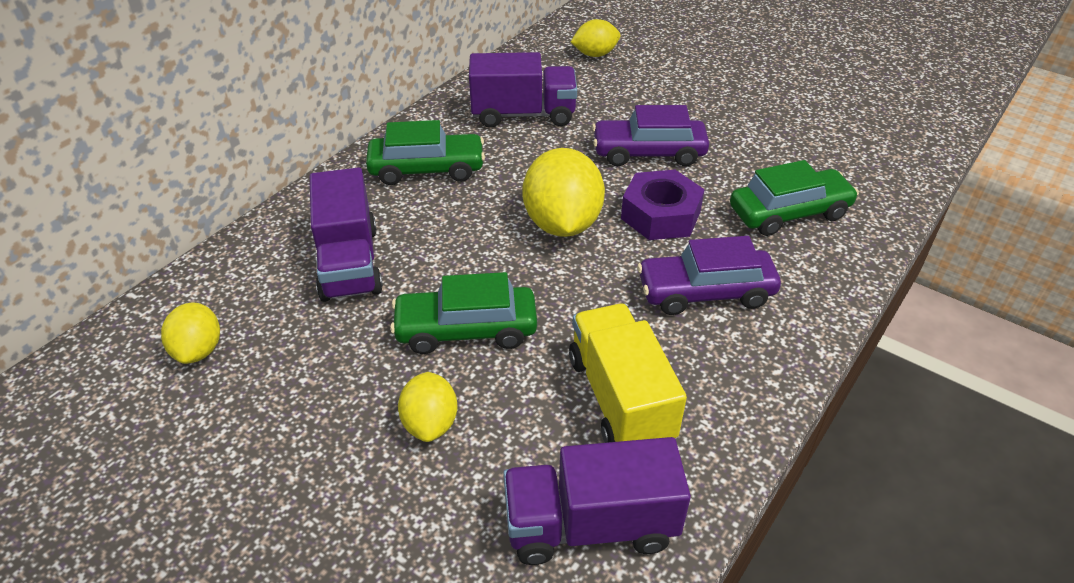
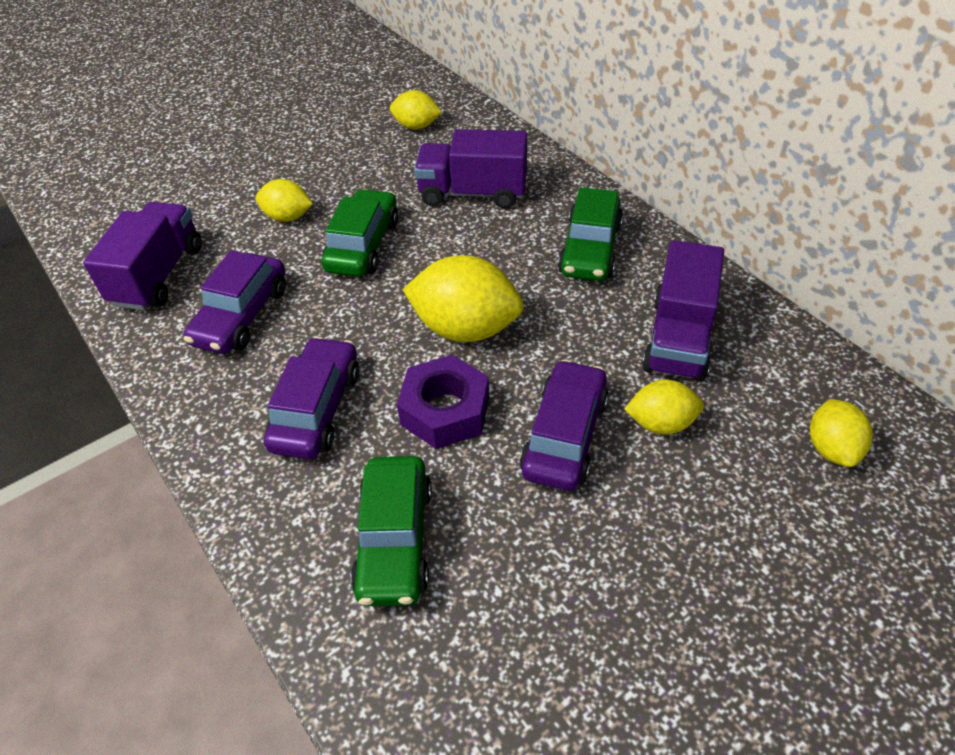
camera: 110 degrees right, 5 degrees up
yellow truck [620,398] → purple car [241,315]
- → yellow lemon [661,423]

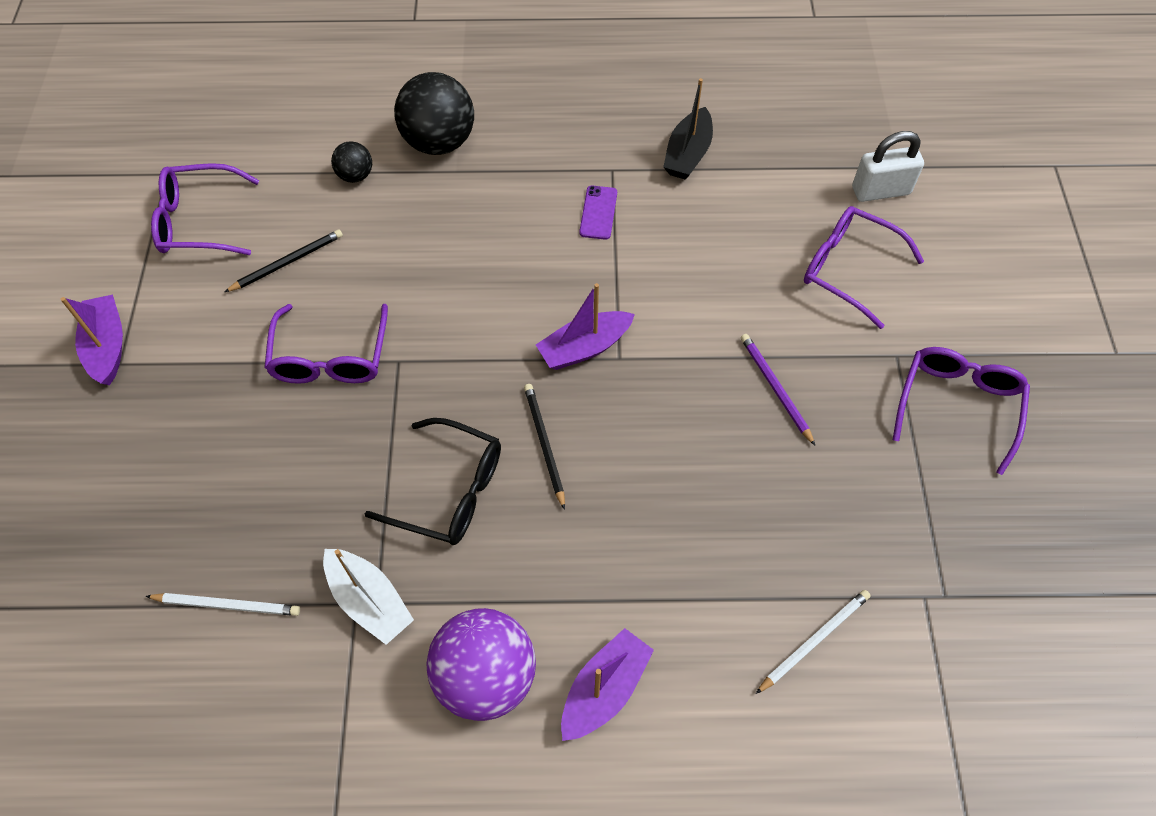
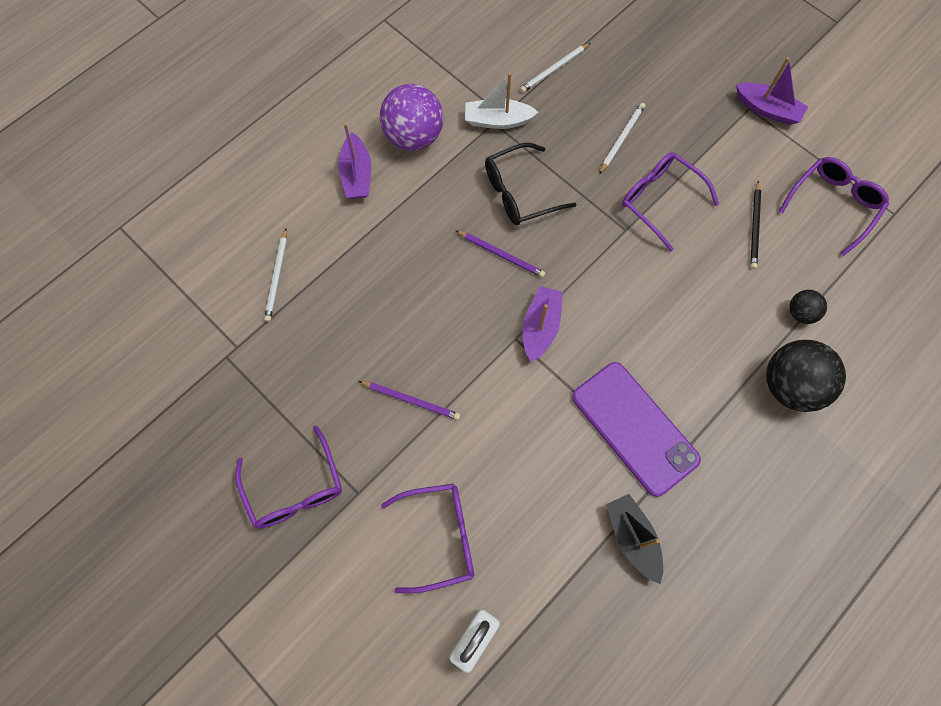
camera: 135 degrees right, 10 degrees up
black pencil [544,444] → purple pencil [501,255]
purple phone [598,213] → purple phone [634,428], x2.33
- → white pencil [622,138]

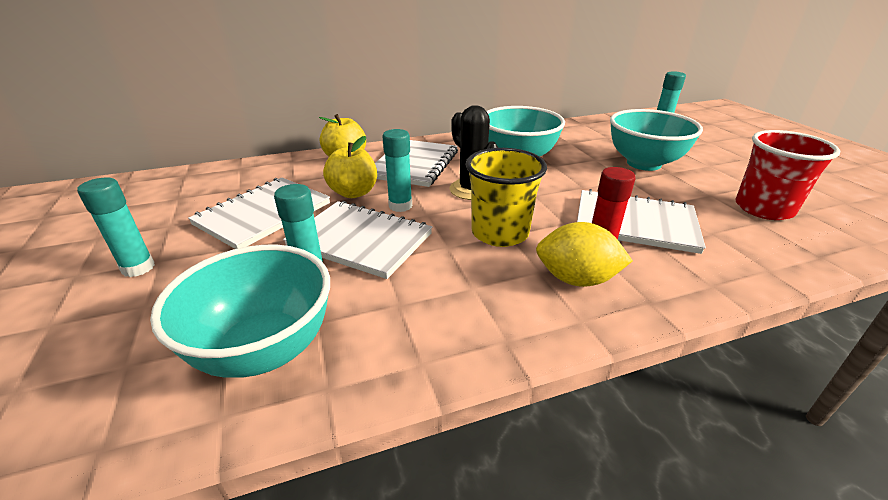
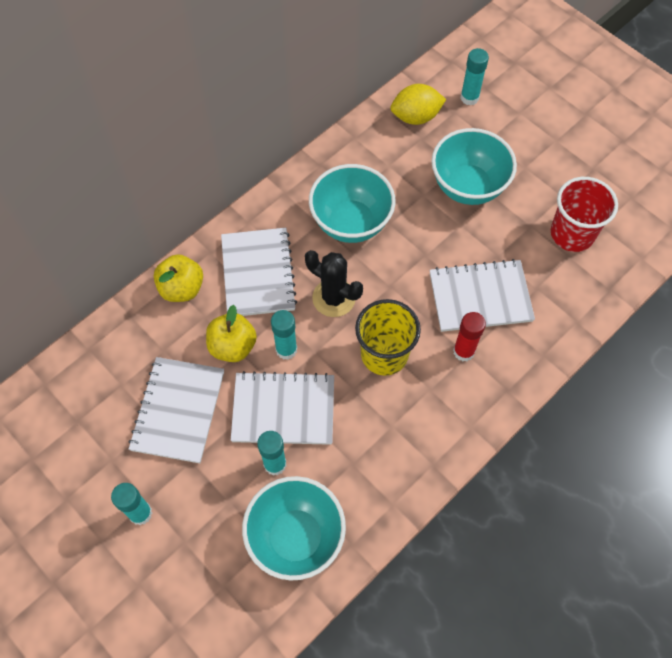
camera: 25 degrees left, 30 degrees up
yellow lemon [576,279] → yellow lemon [416,117], moved

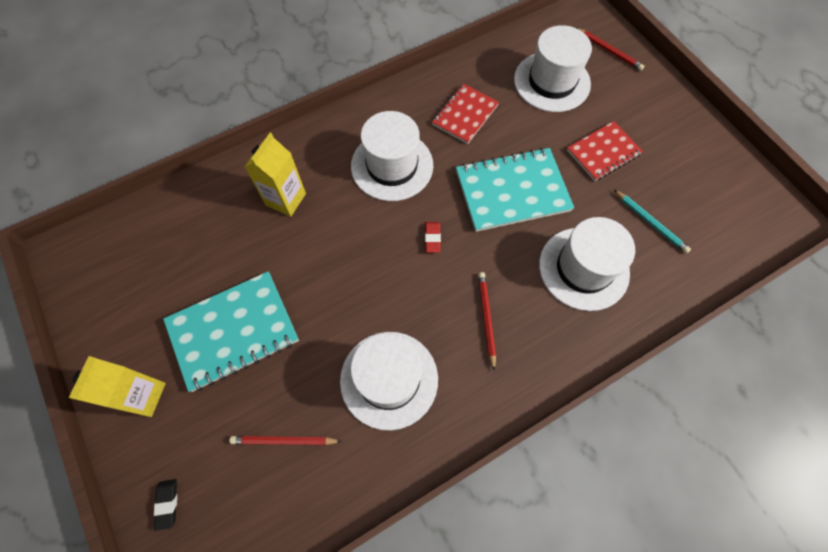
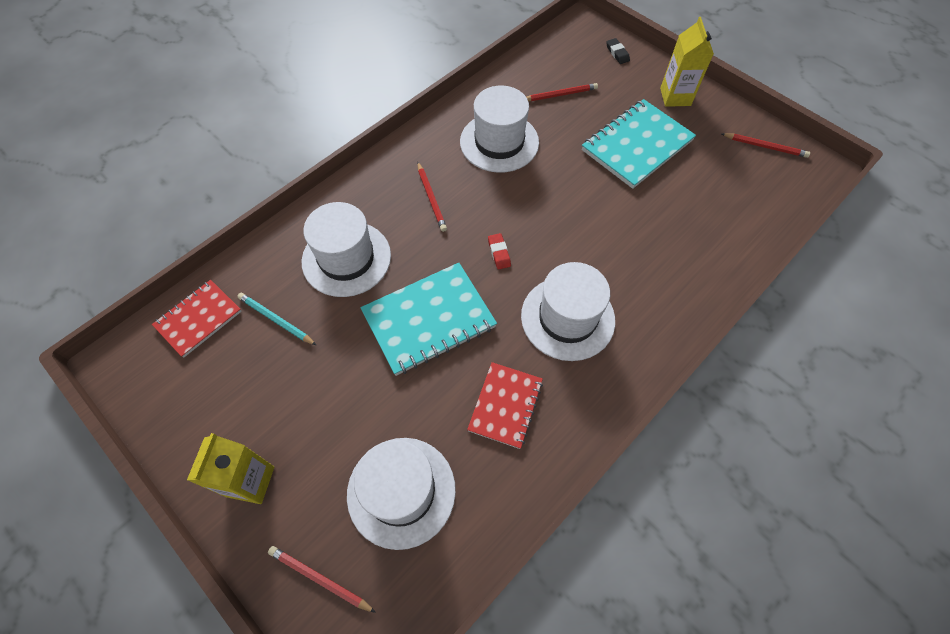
camera: 165 degrees right, 5 degrees down
red notebook [603,152] → red notebook [199,319], moved
yellow carton [286,199] → yellow carton [250,481], moved
- → red pencil [765,147]

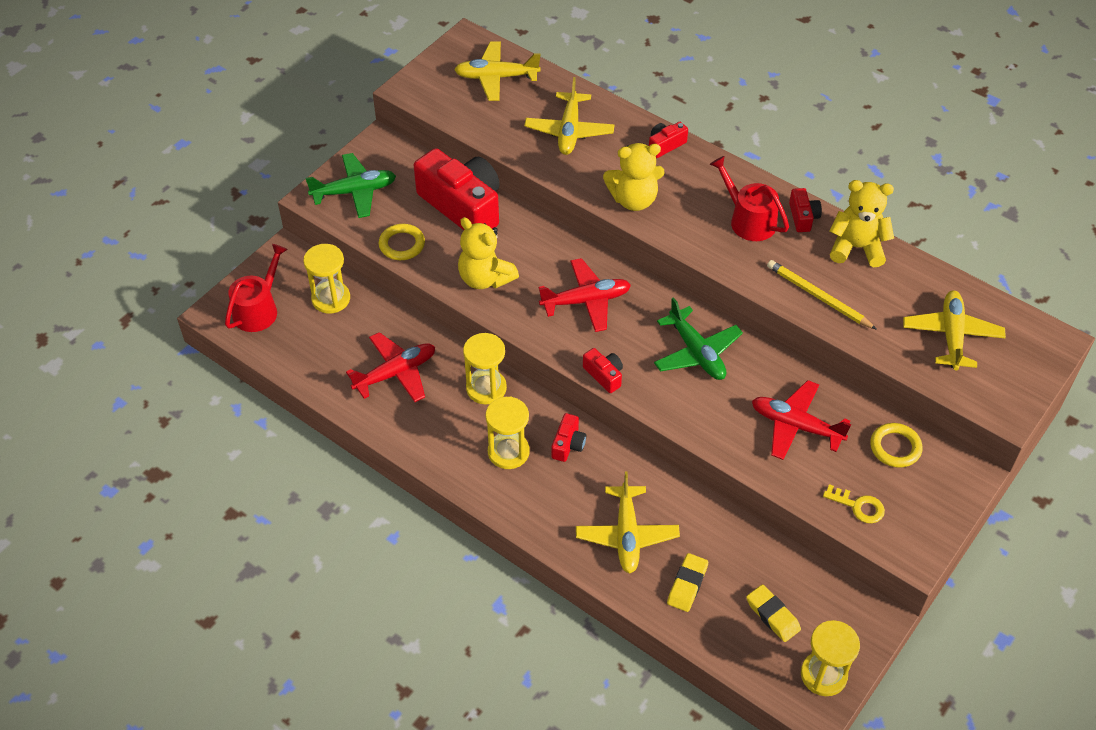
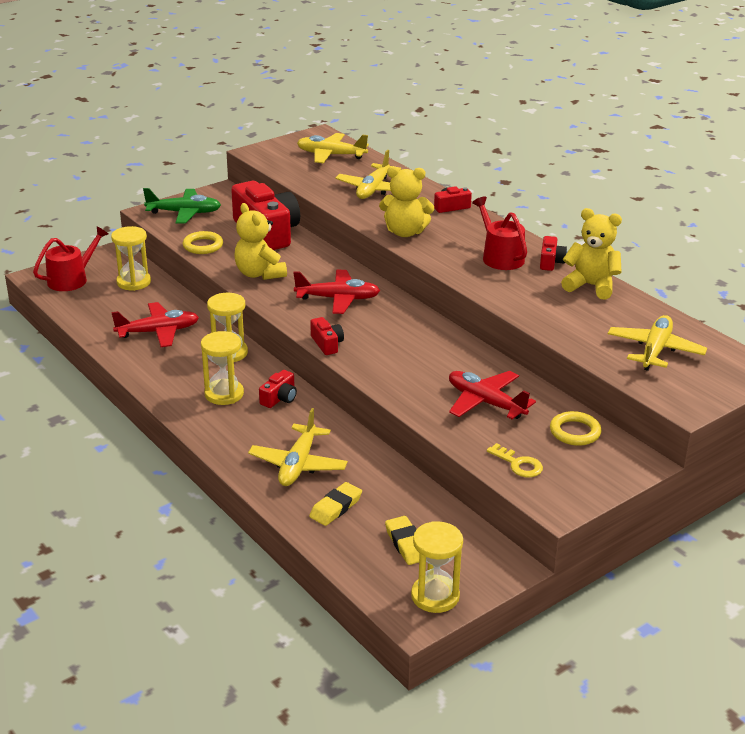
camera: 15 degrees right, 20 degrees down
green plane [696,352] → -
yellow pencil [818,297] → -

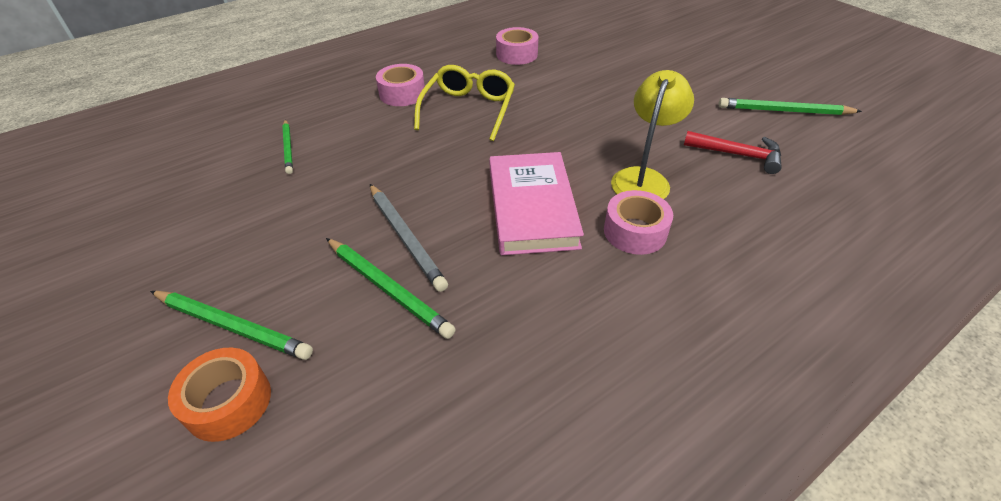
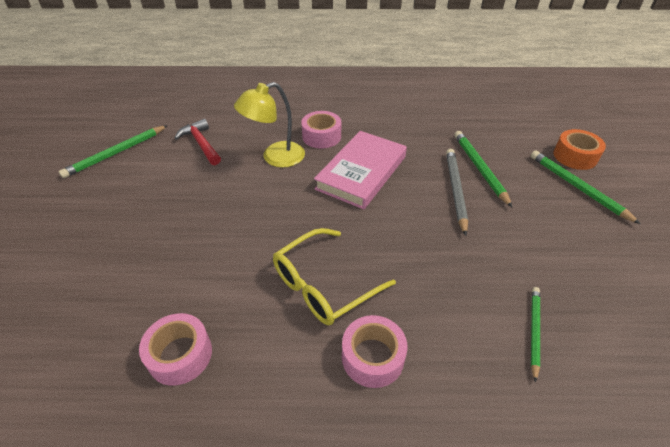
camera: 145 degrees left, 0 degrees up
green pencil [784,111] → green pencil [116,153], 90 degrees clockwise

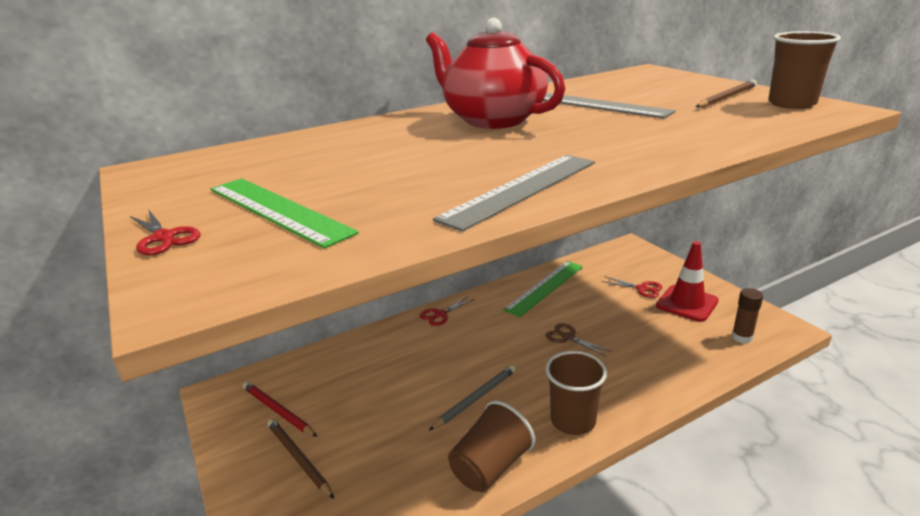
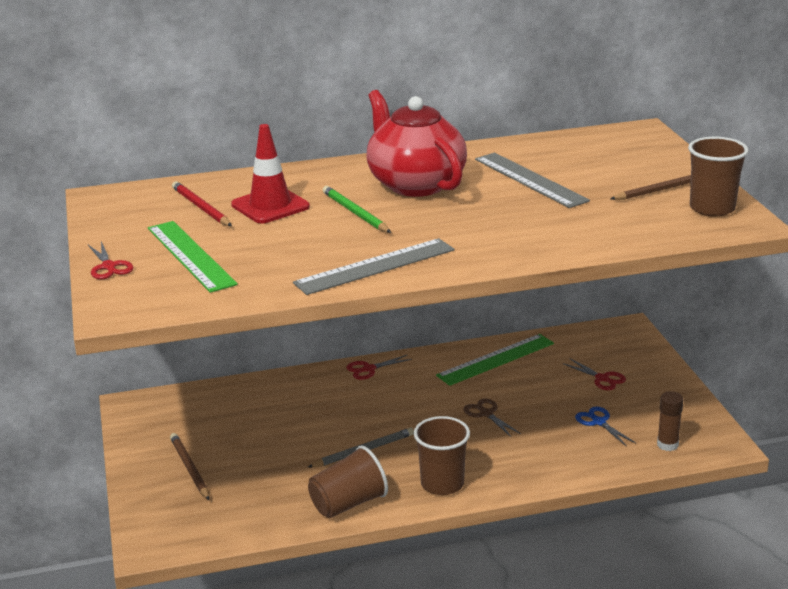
camera: 15 degrees right, 0 degrees up
red pencil [278,411] → red pencil [201,207], moved
red traffic cone [687,303] → red traffic cone [270,206], moved
- → green pencil [355,213]
- → blue scissors [598,422]

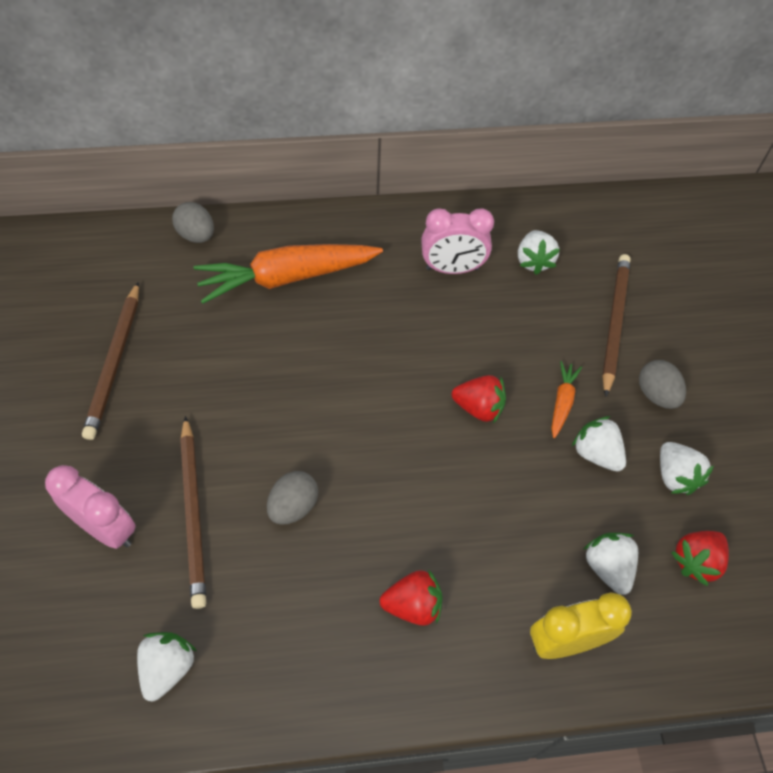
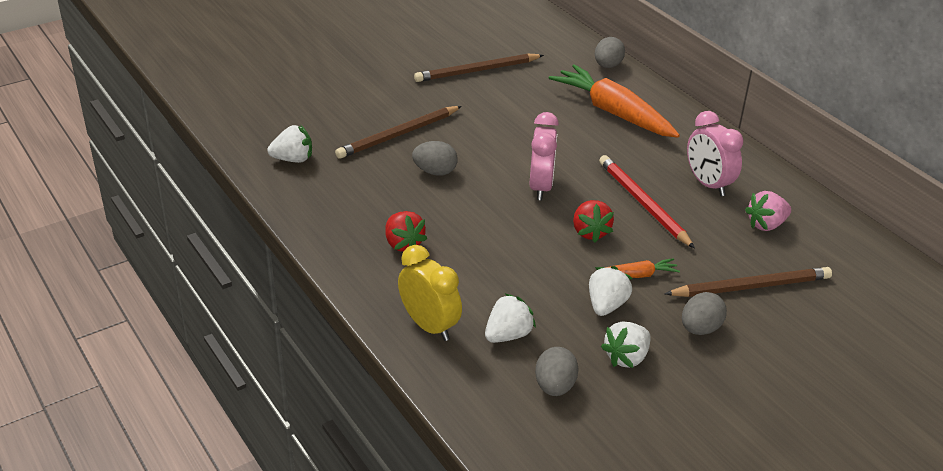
camera: 65 degrees right, 20 degrees down
pink clock [106,528] → pink clock [541,187], moved
red strawberry [696,561] → grey egg [554,387]
- → red pencil [643,203]
white strawberry [534,261] → pink strawberry [766,225]

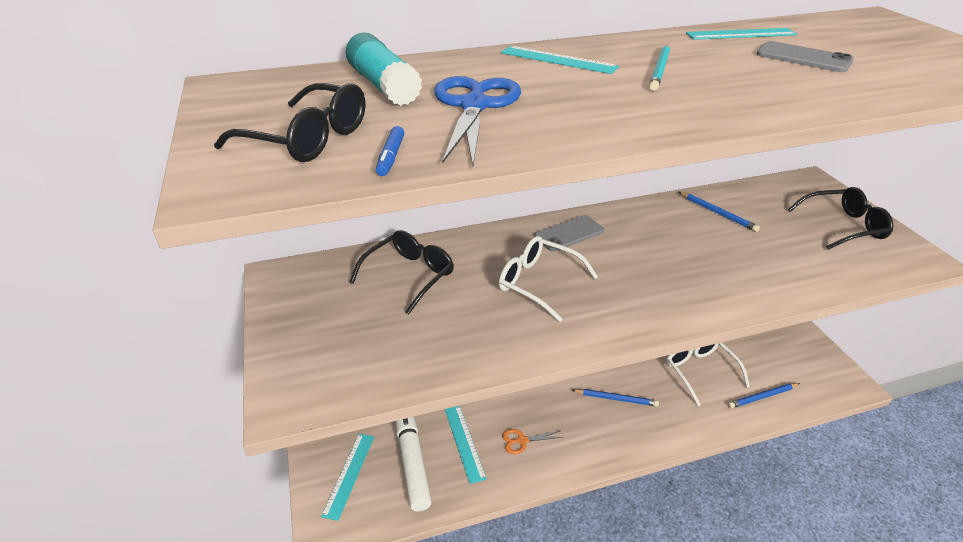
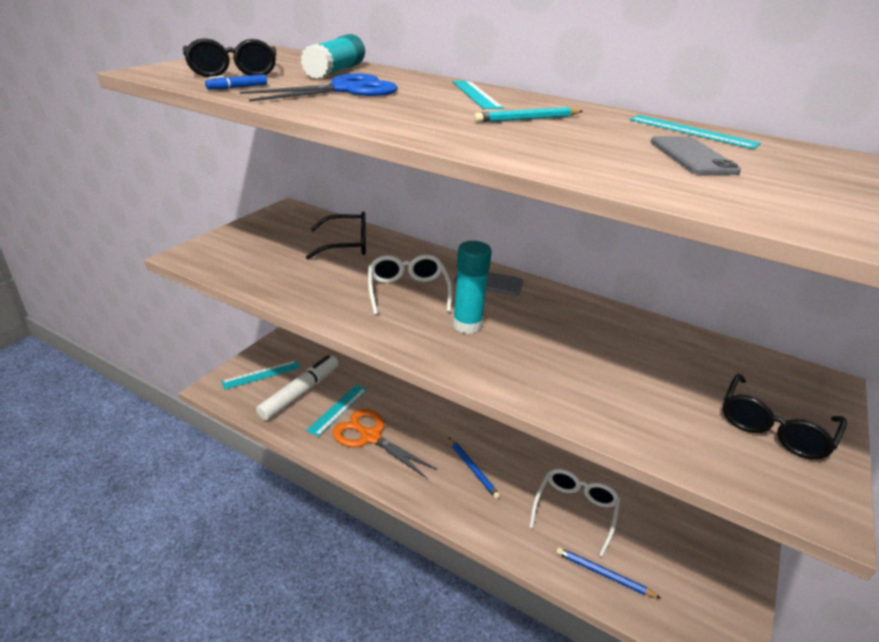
camera: 45 degrees right, 5 degrees down
orange scissors [522,440] → orange scissors [370,437], x2.01
- → turquoise glue stick [467,325]
black glasses [843,226] → black glasses [774,428], 90 degrees clockwise
blue pencil [717,213] → -

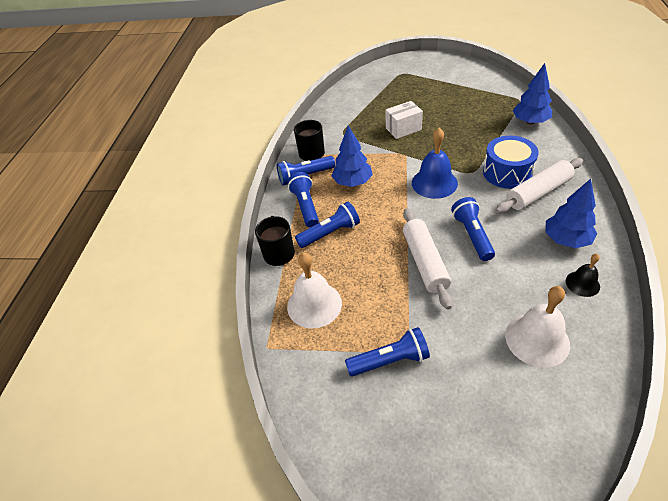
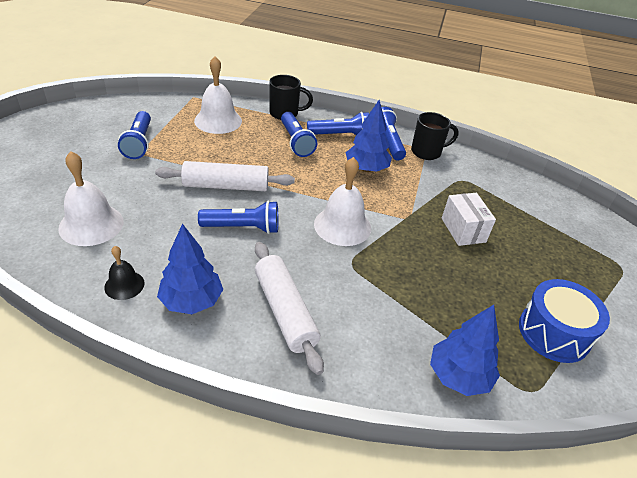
camera: 90 degrees right, 5 degrees down
blue bell [434,183] → white bell [342,225]
blue drum [507,172] → blue drum [554,333], moved

